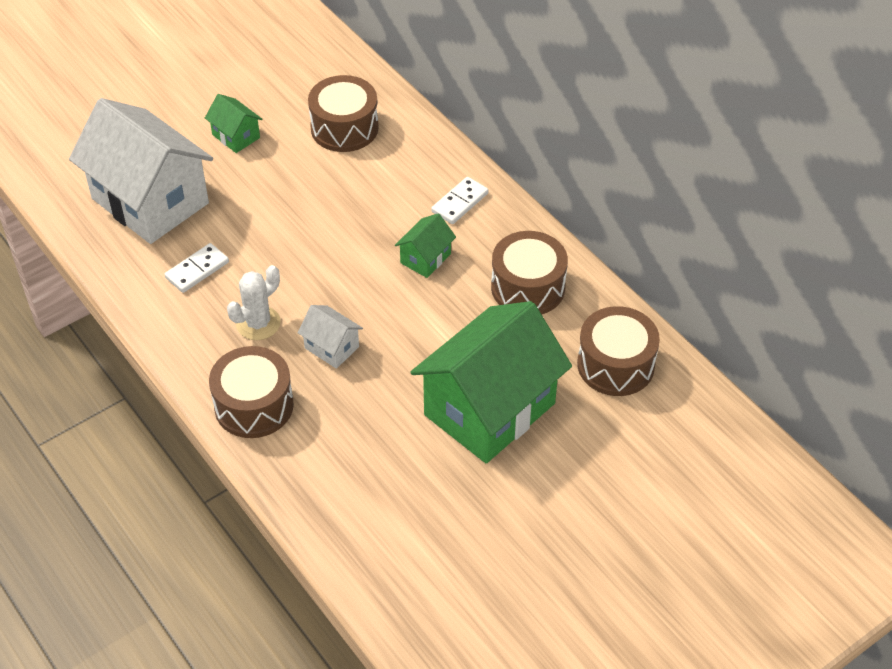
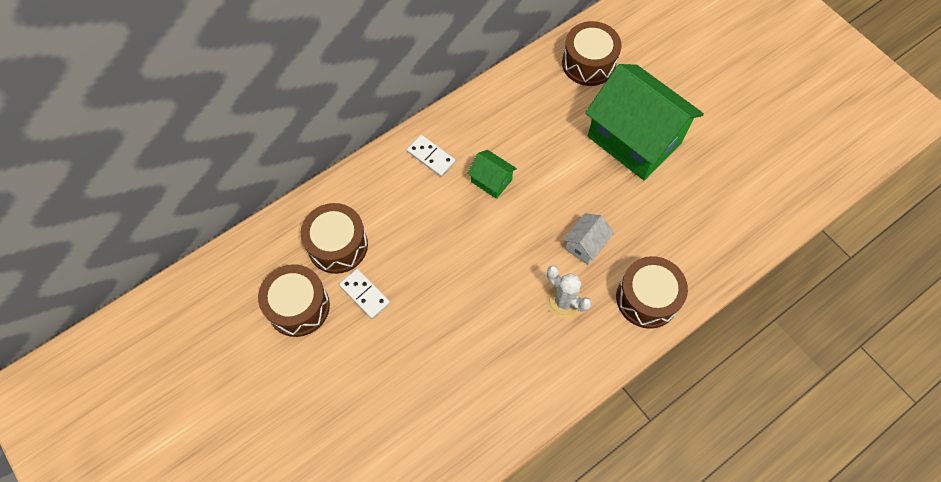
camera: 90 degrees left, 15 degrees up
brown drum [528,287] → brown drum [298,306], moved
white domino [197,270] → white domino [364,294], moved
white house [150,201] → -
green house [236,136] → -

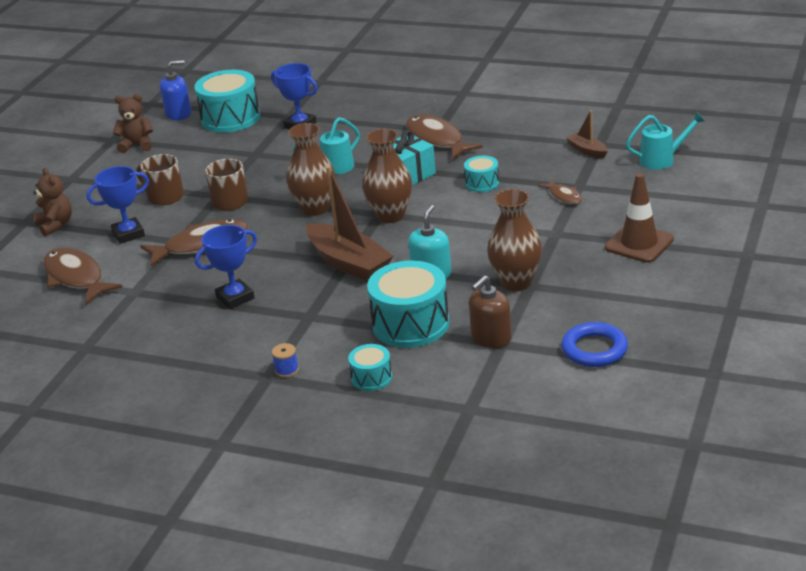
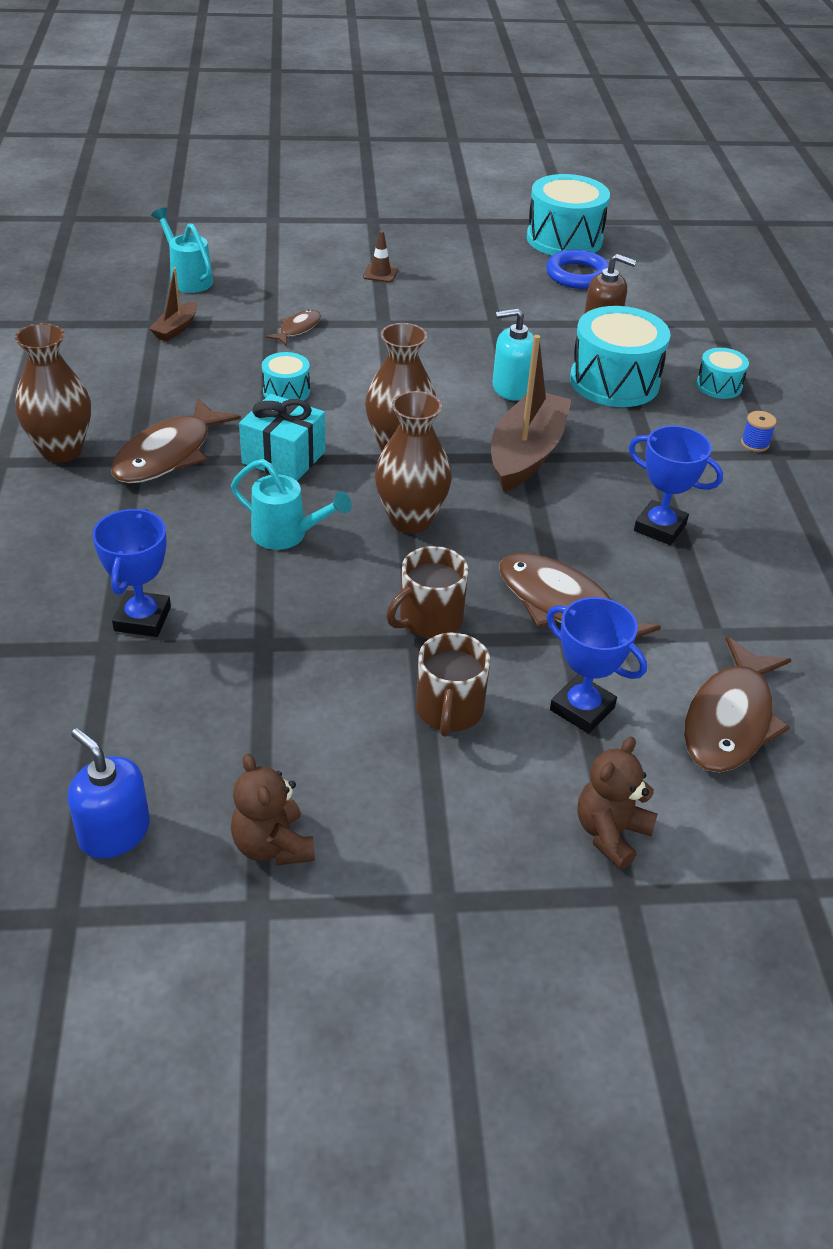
camera: 120 degrees left, 10 degrees up
brown vase [516,282] → brown vase [61,450], moved
brown traffic cone [639,243] → brown traffic cone [380,273], x0.51
turquoise drum [230,118] → turquoise drum [564,239], moved

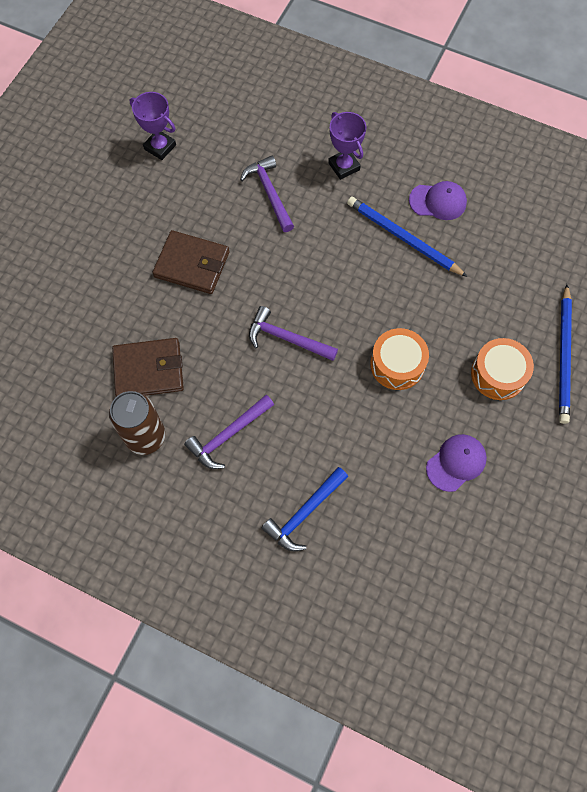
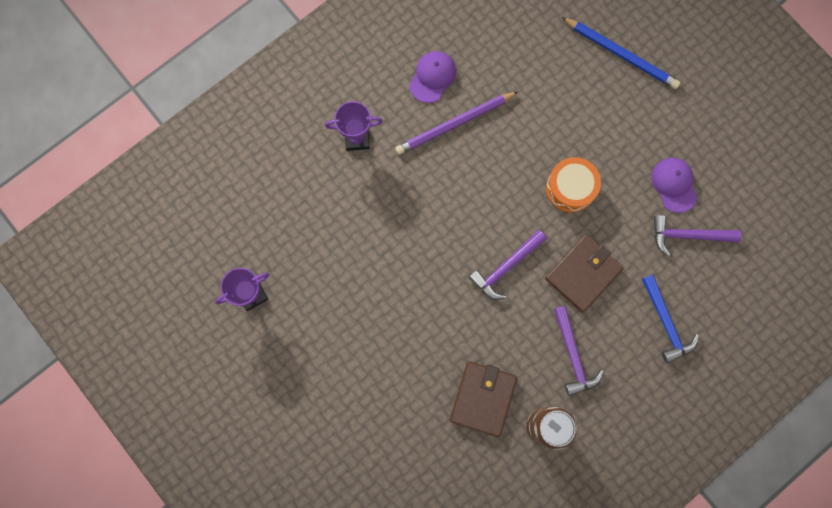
camera: 65 degrees left, 10 degrees up
blue pencil [403,238] → purple pencil [455,124]
brown wallet [192,264] → brown wallet [583,273], moved
purple hammer [269,193] → purple hammer [688,235], moved
orange drum [498,374] → -

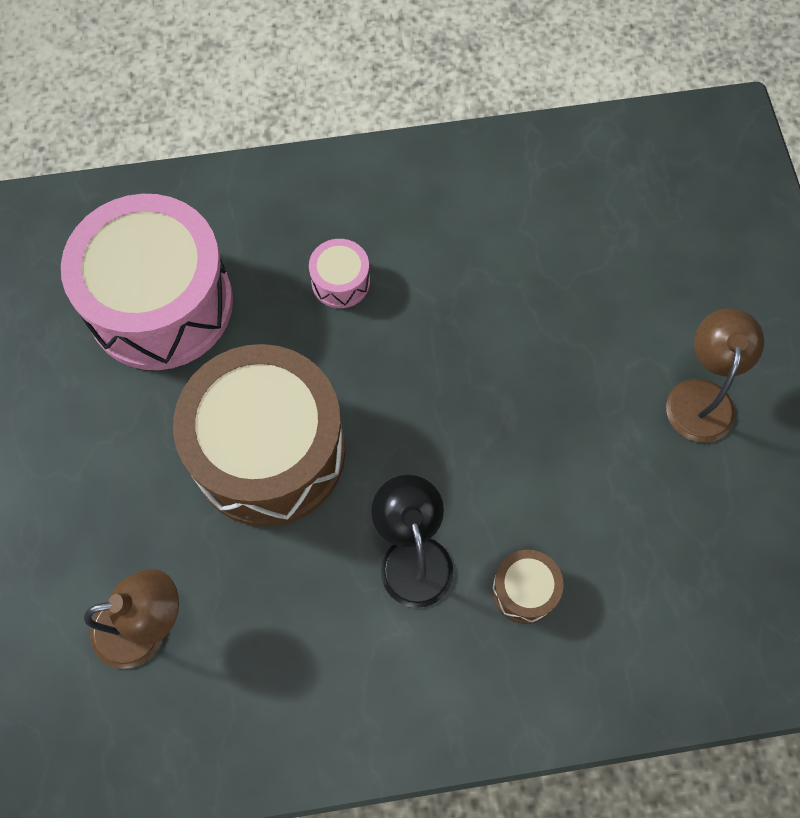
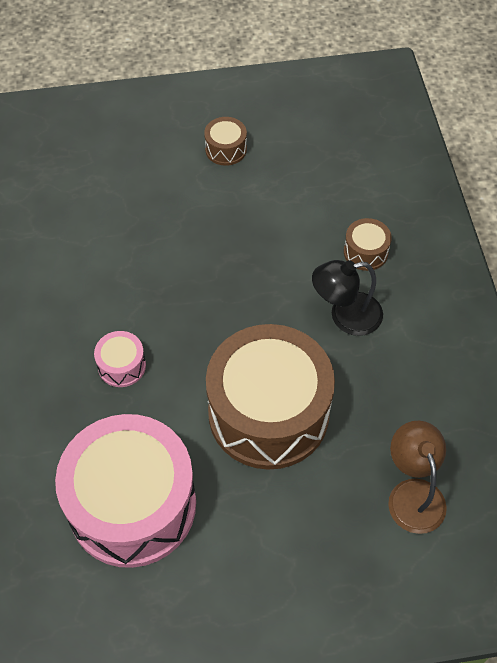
camera: 90 degrees left, 10 degrees down
brown lamp [701,396] → brown drum [226,149]

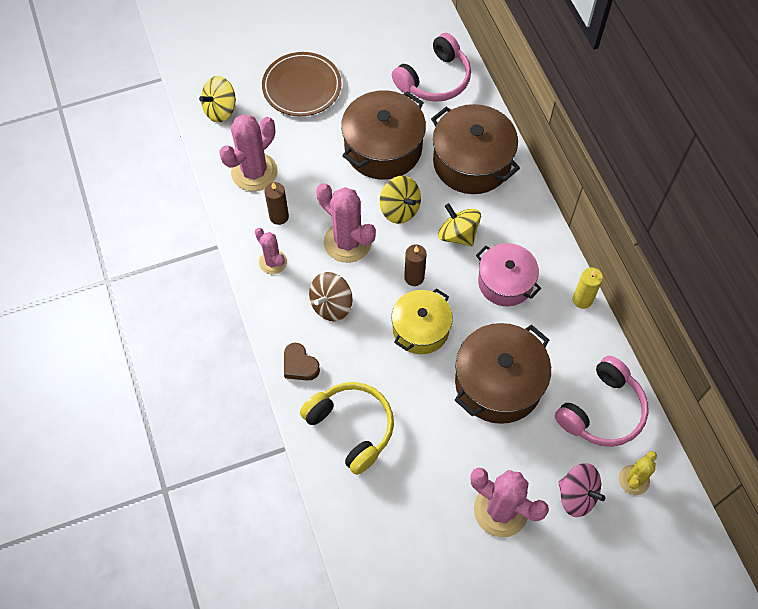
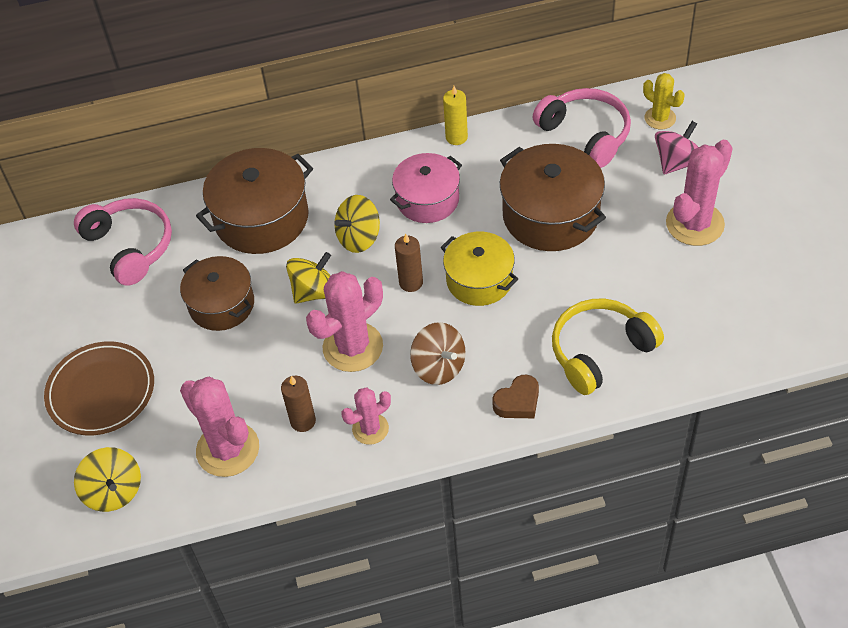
camera: 80 degrees left, 10 degrees down
brown pot [383,148] → brown pot [221,304], x0.67

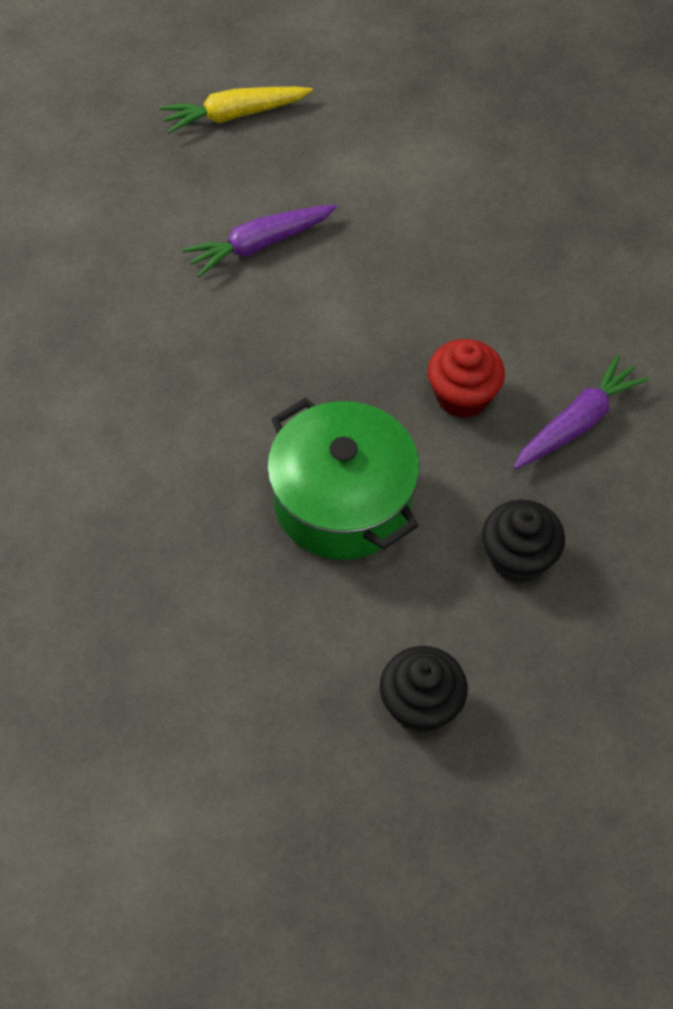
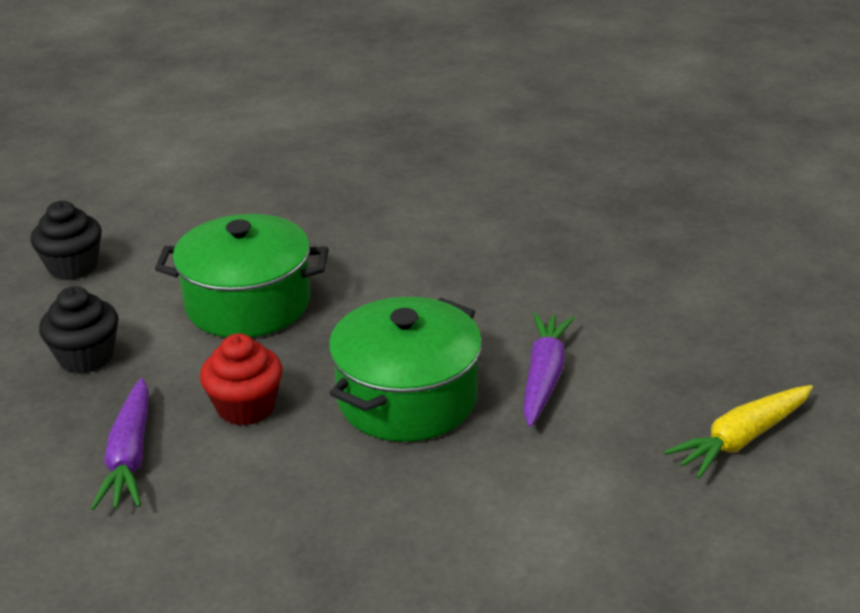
camera: 130 degrees right, 25 degrees down
- → green pot [407,398]
yellow carrot [234,115] → yellow carrot [741,439], 150 degrees counterclockwise

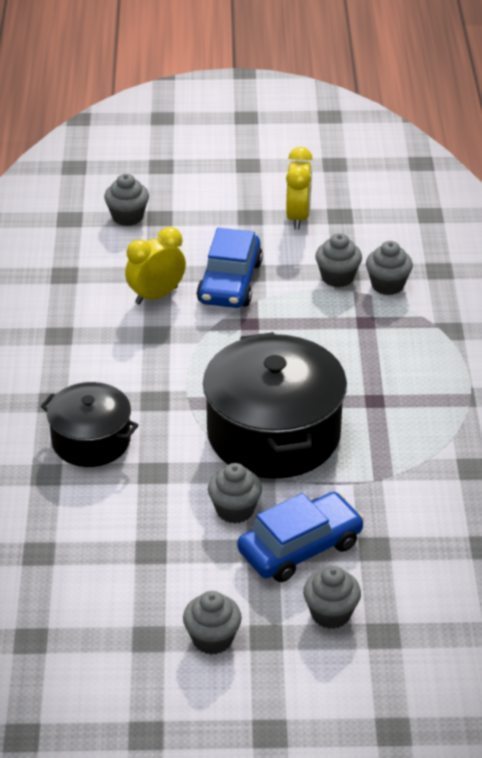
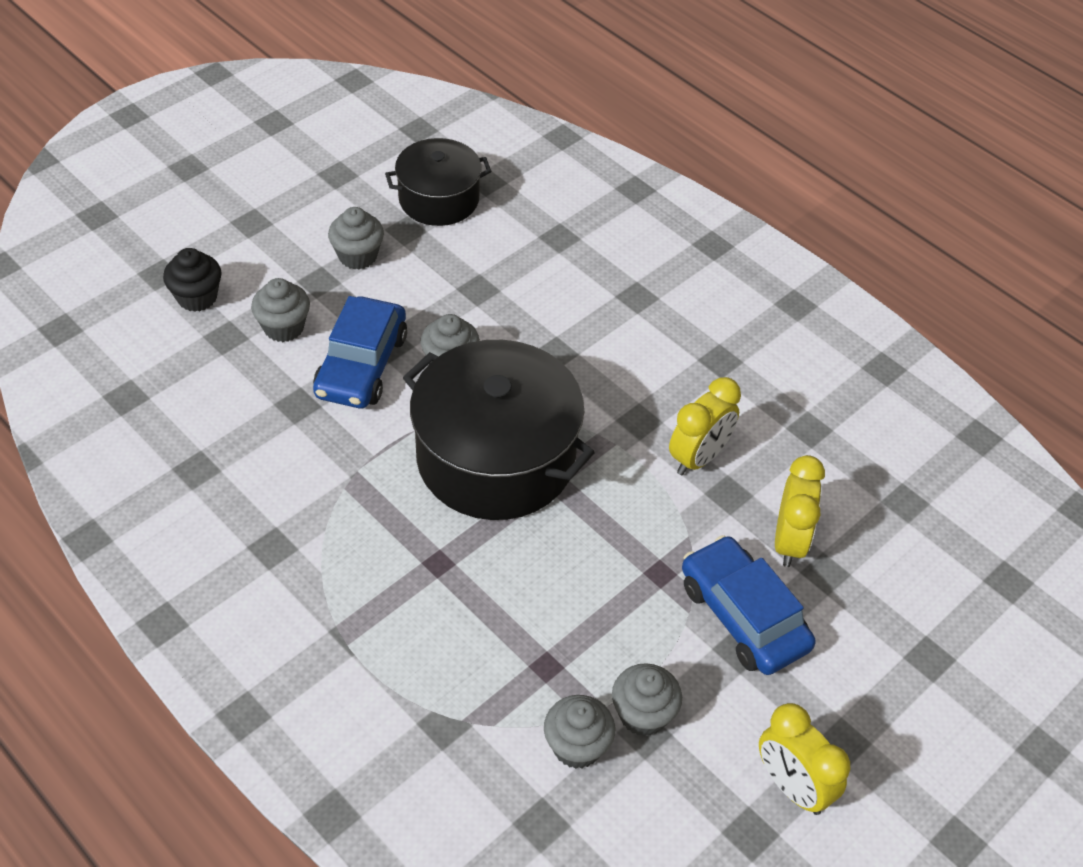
camera: 135 degrees right, 10 degrees up
- → black cupcake [197,297]
black pot [91,440] → black pot [439,199], moved
- → yellow clock [698,457]
grey cupcake [127,217] → -

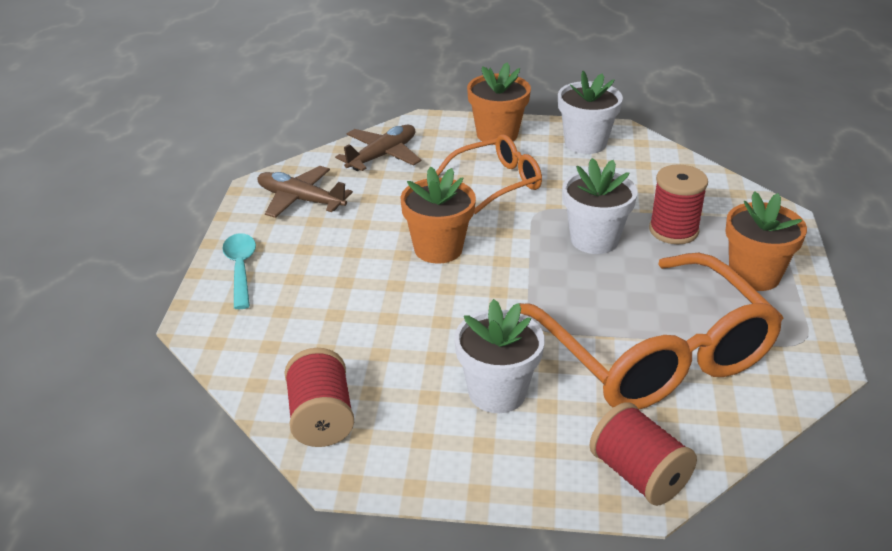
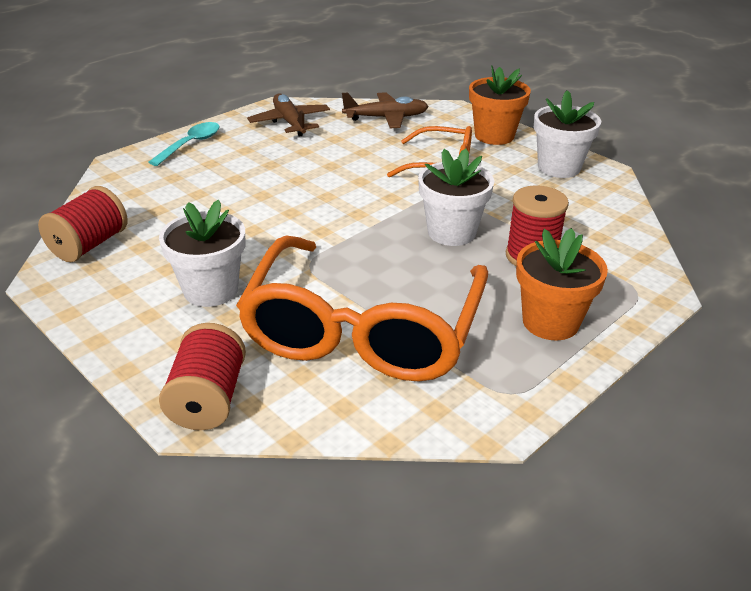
camera: 40 degrees right, 0 degrees up
orange flower pot [438,249] → -

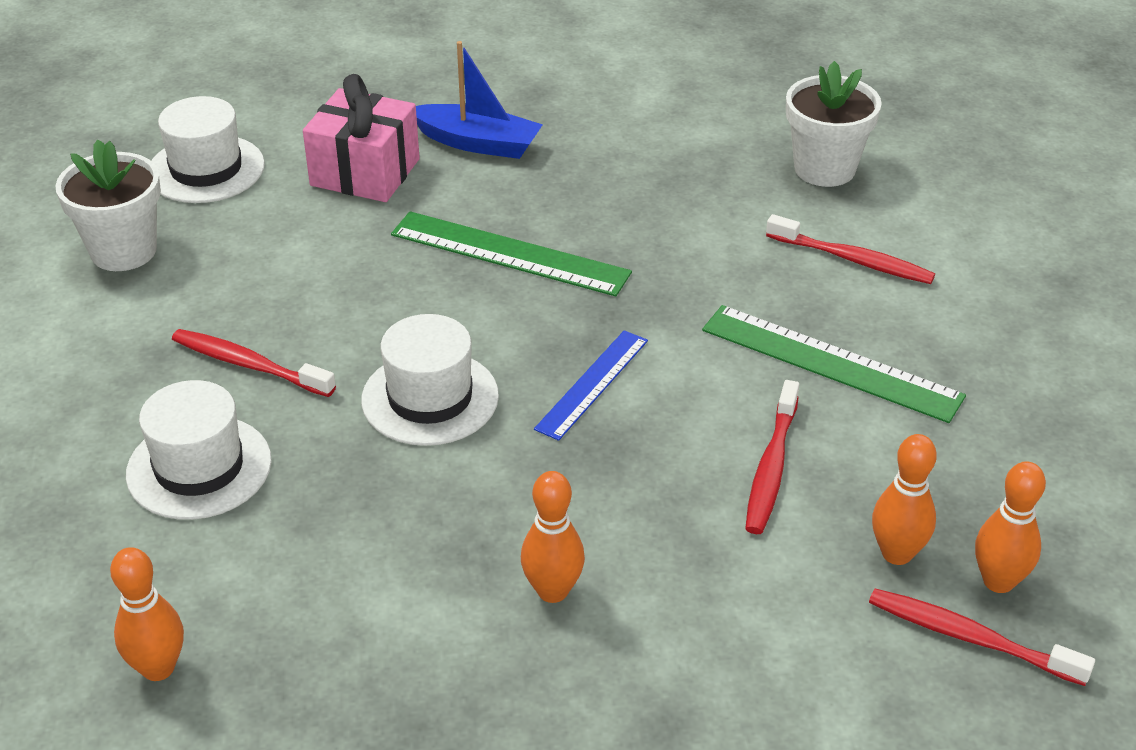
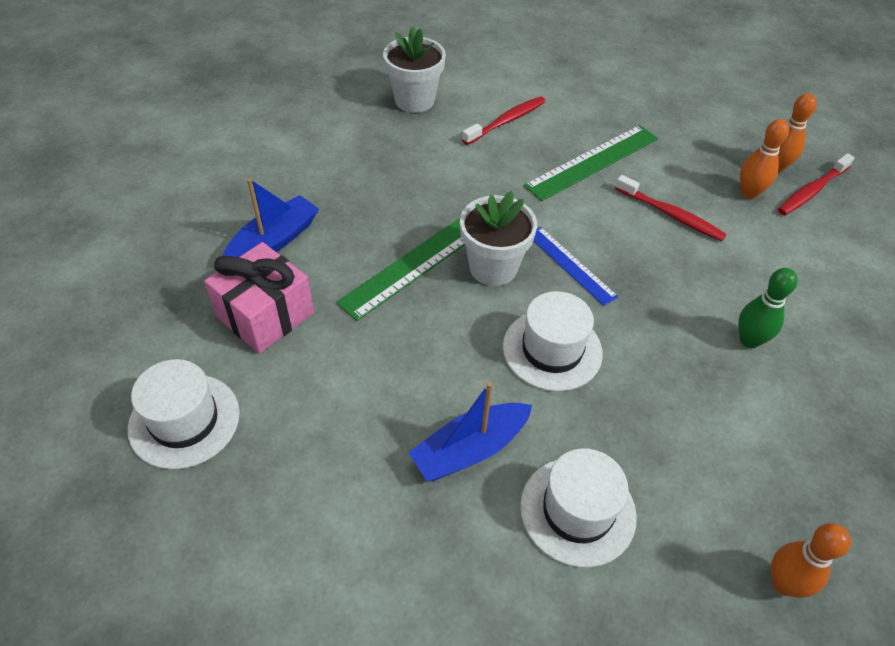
camera: 70 degrees left, 10 degrees up
red toothbrush [249,365] → blue boat [469,449]
white flower pot [123,251] → white flower pot [493,267], moved
orange bowling pin [552,591] → green bowling pin [749,340]

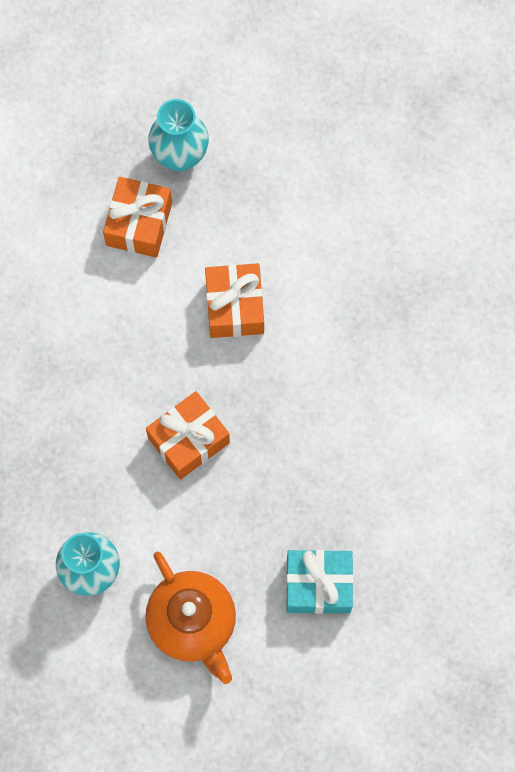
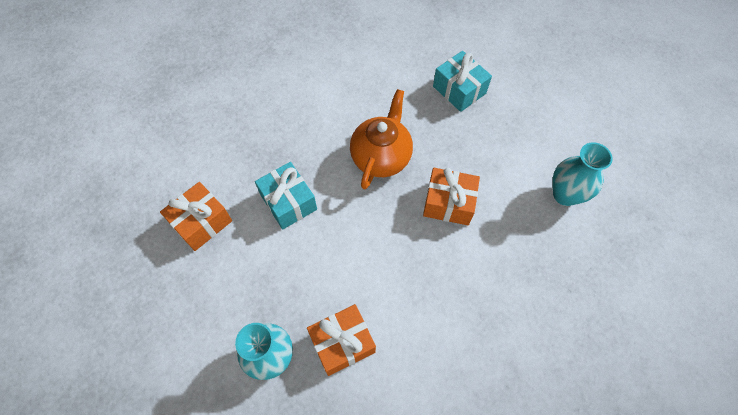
camera: 130 degrees left, 10 degrees down
orange gift [234,307] → orange gift [201,222], moved
- → turquoise gift [288,202]
orange teapot [193,623] → orange teapot [381,157], moved

